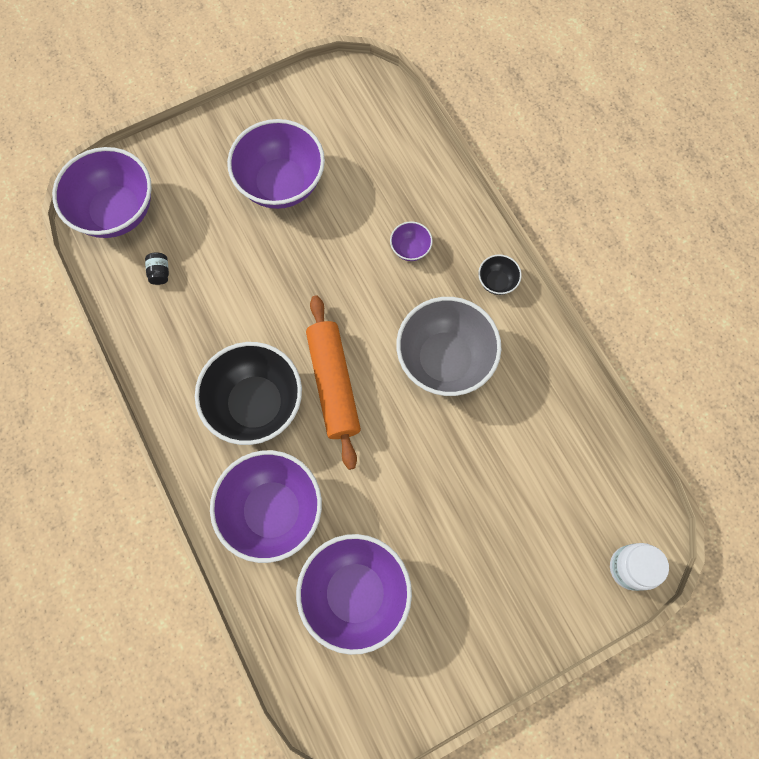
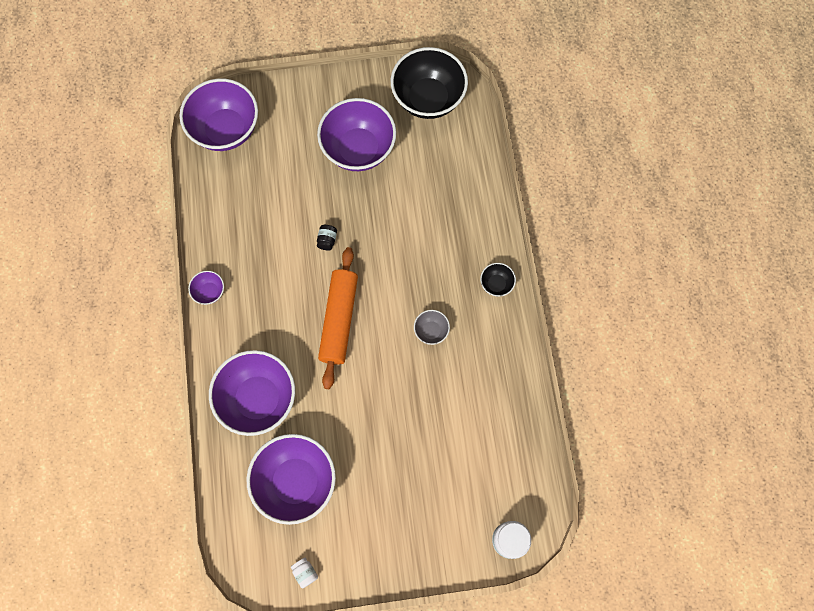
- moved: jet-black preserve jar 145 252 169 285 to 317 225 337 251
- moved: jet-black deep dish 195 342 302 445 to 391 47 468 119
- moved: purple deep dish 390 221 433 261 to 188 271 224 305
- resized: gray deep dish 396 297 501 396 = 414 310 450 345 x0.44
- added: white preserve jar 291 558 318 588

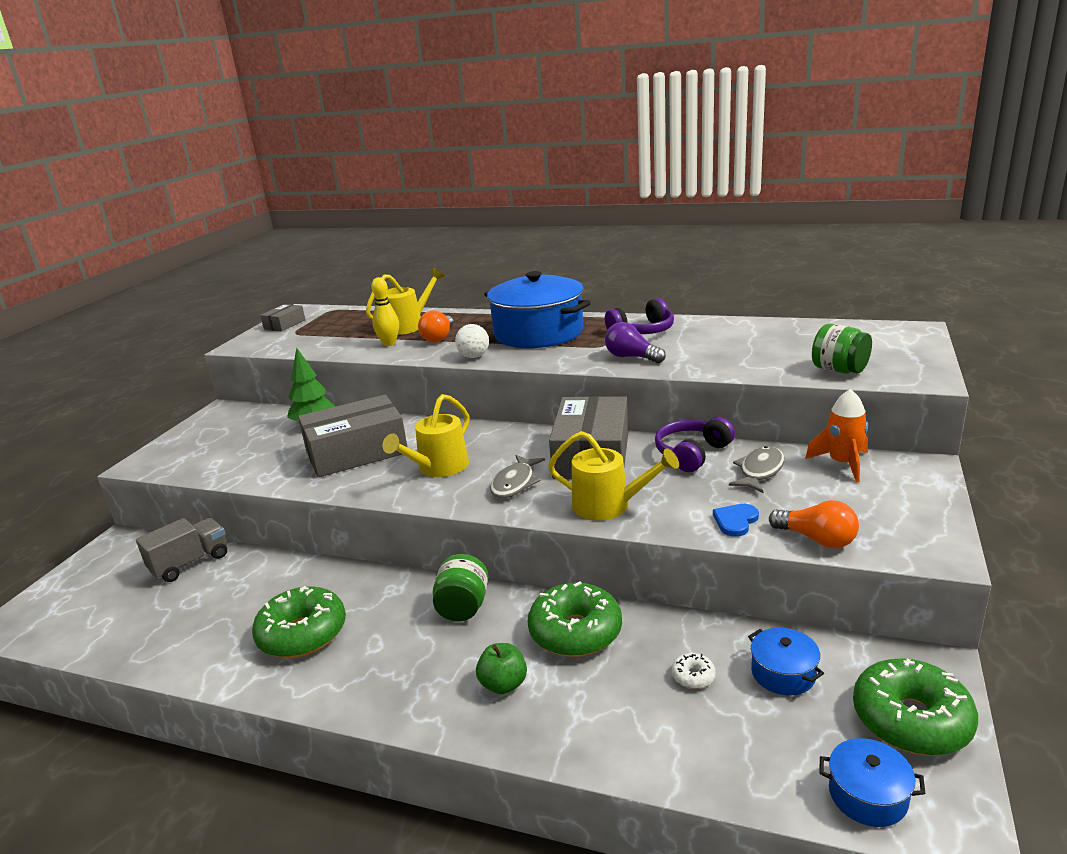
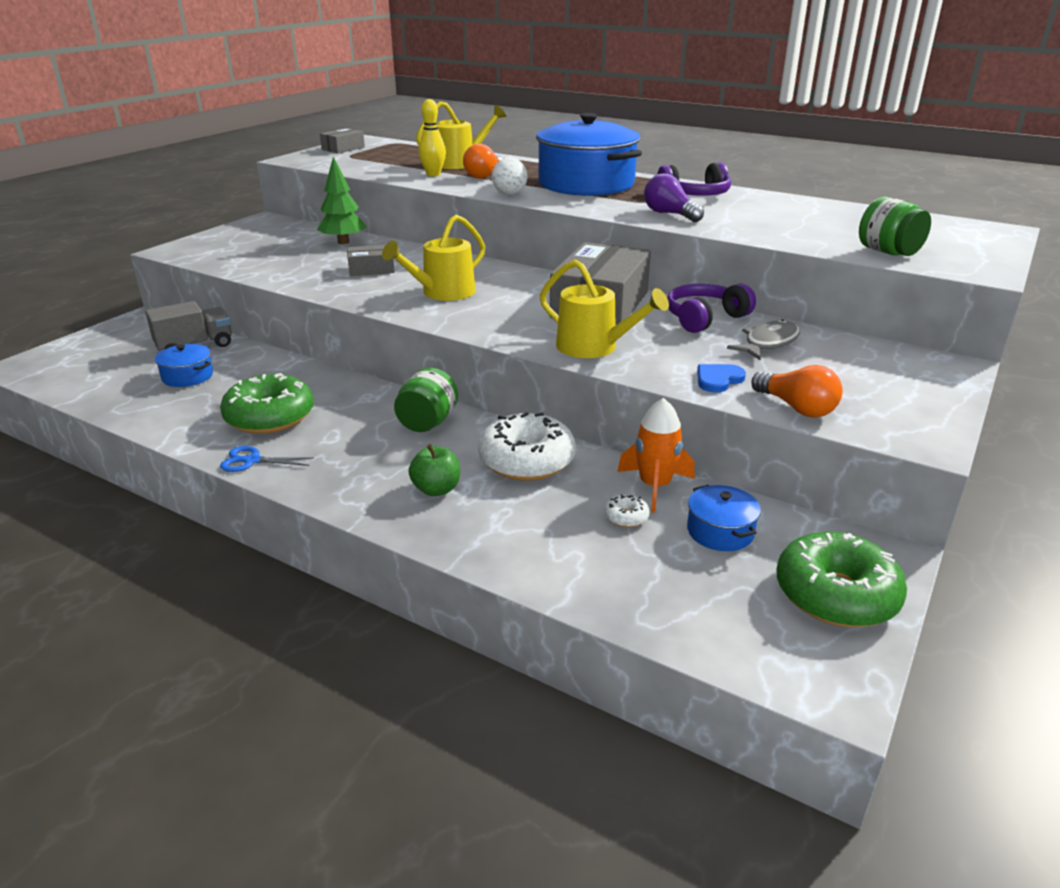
- resized: gray parcel 298 395 407 477 = 347 245 395 276 x0.48
- removed: gray toy fish 490 455 545 498
- recoloured: emerald donut 528 581 622 657 to white donut 478 412 576 481
- moved: orange-coloured spaceship 805 389 868 482 to 617 398 695 513
- moved: cobalt cooking pot 819 738 926 827 to 155 344 213 387
- added: cobalt scissors 220 446 314 472

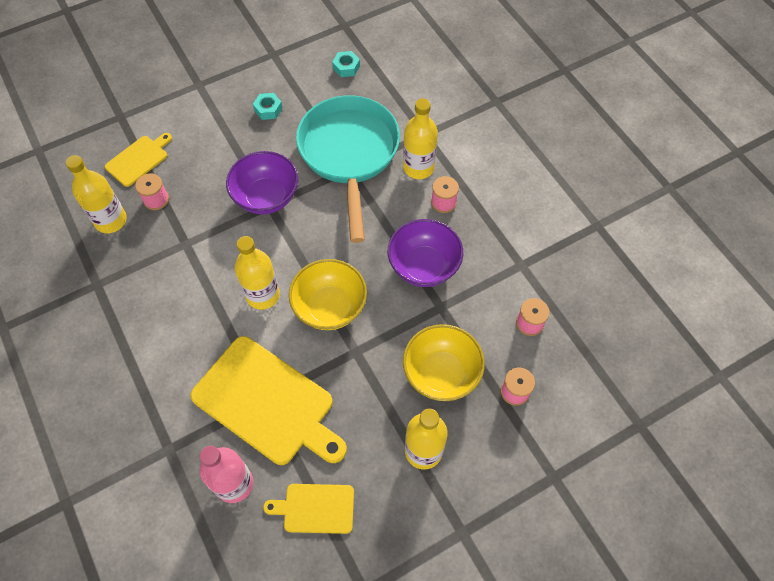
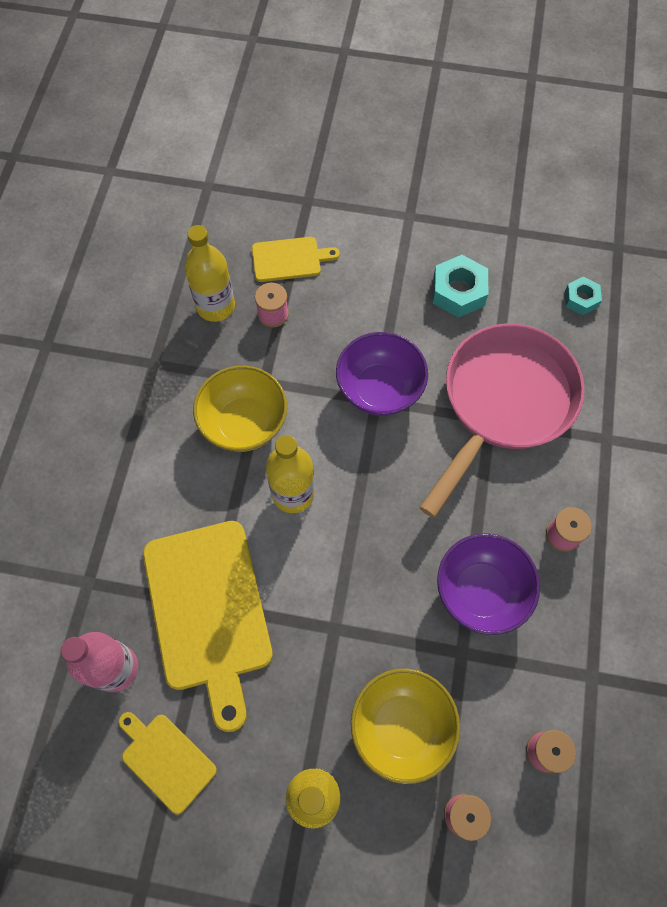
- resized: teal hexagon nut 253 93 283 120 = 433 255 488 318 x1.63
- moved: golden deep dish 289 259 367 330 to 193 366 287 452
- recoloured: teal skillet 296 95 400 243 to rosy skillet 419 324 585 518
- removed: golden drink bottle 403 98 438 179

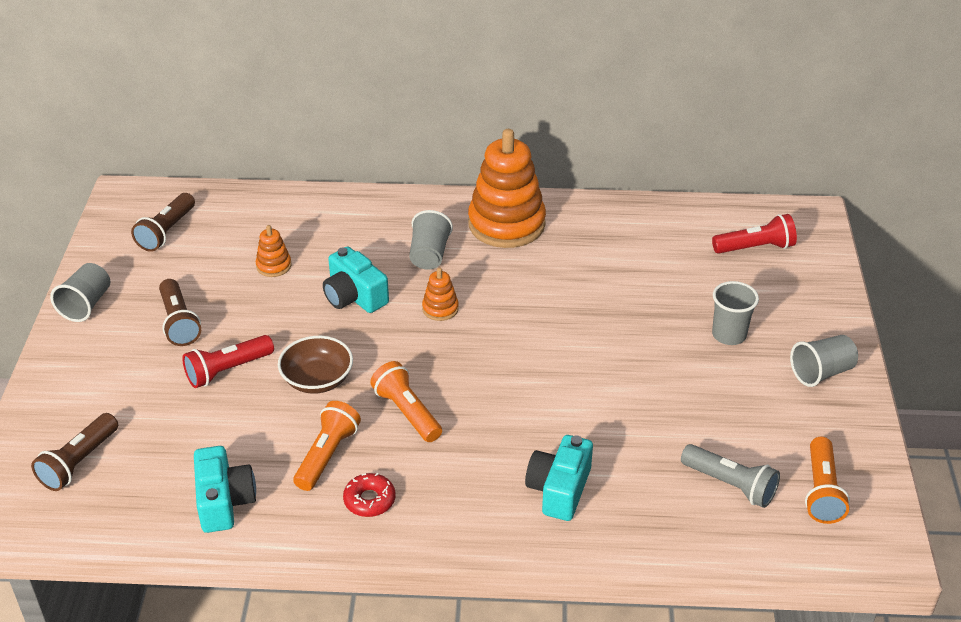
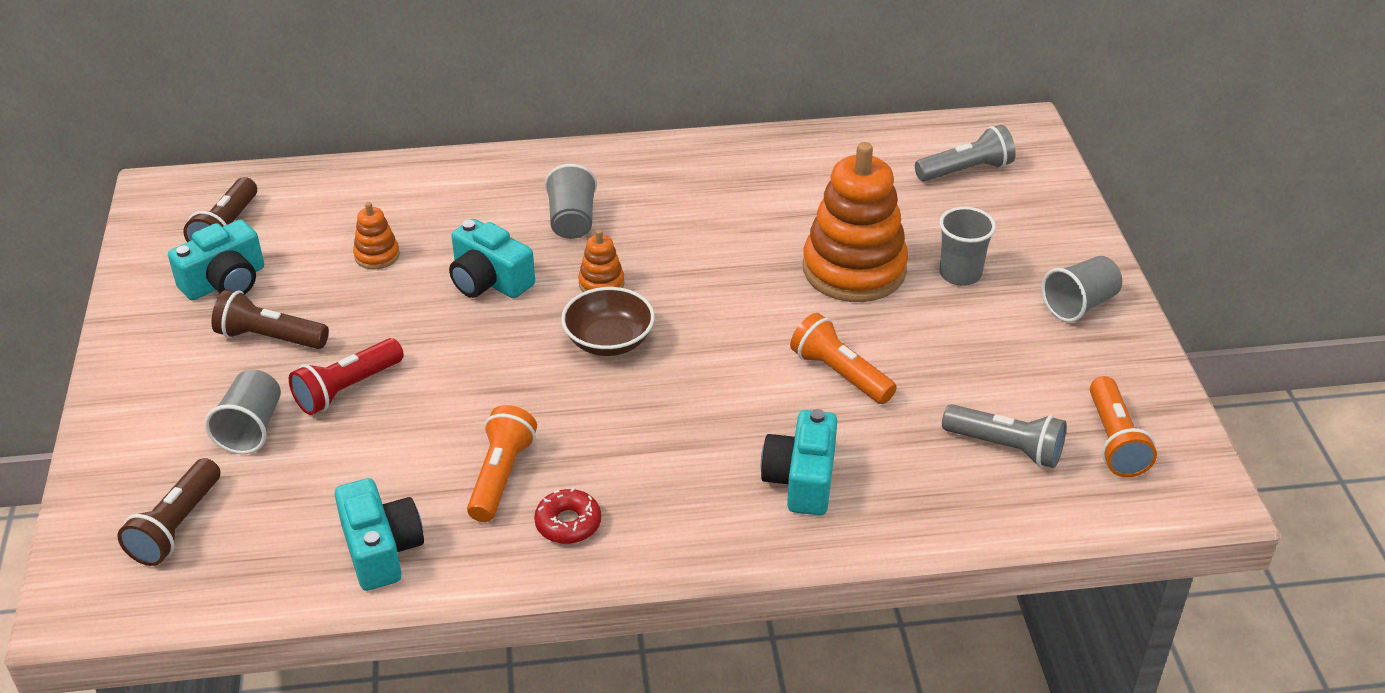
- moved: gray cup 50 263 110 322 to 205 369 281 454
- turned: russet flashlight 159 279 201 346 = 211 289 329 349 135 degrees clockwise
- moved: russet deep dish 278 336 353 394 to 561 287 655 356
- moved: orange-coloured flashlight 370 361 442 442 to 790 313 897 404
- moved: orange-coloured stacking toy 468 129 546 248 to 803 142 908 302
- recoloured: crimson flashlight 712 214 797 254 to gray flashlight 915 125 1016 182
- added: teal camera 168 220 264 300

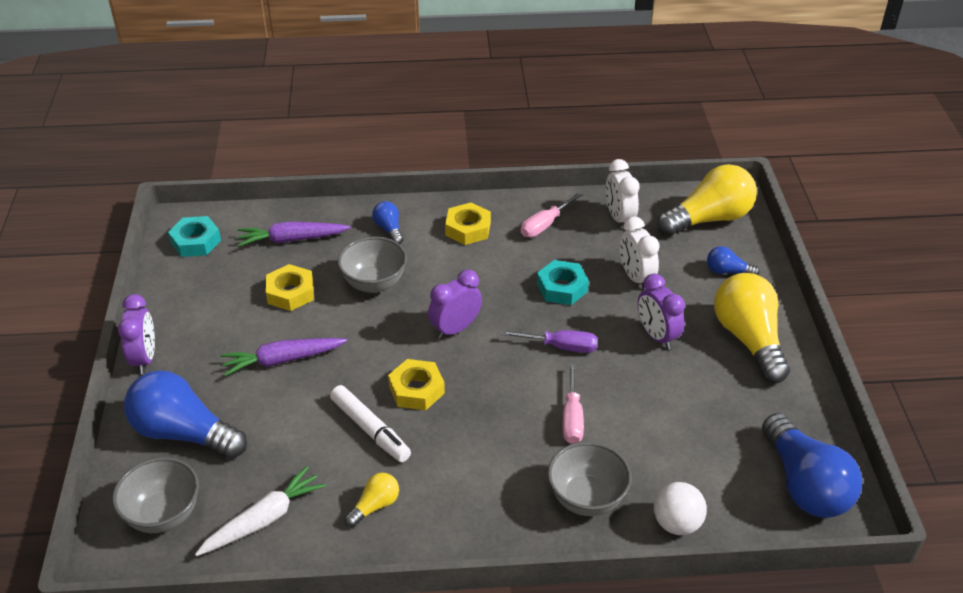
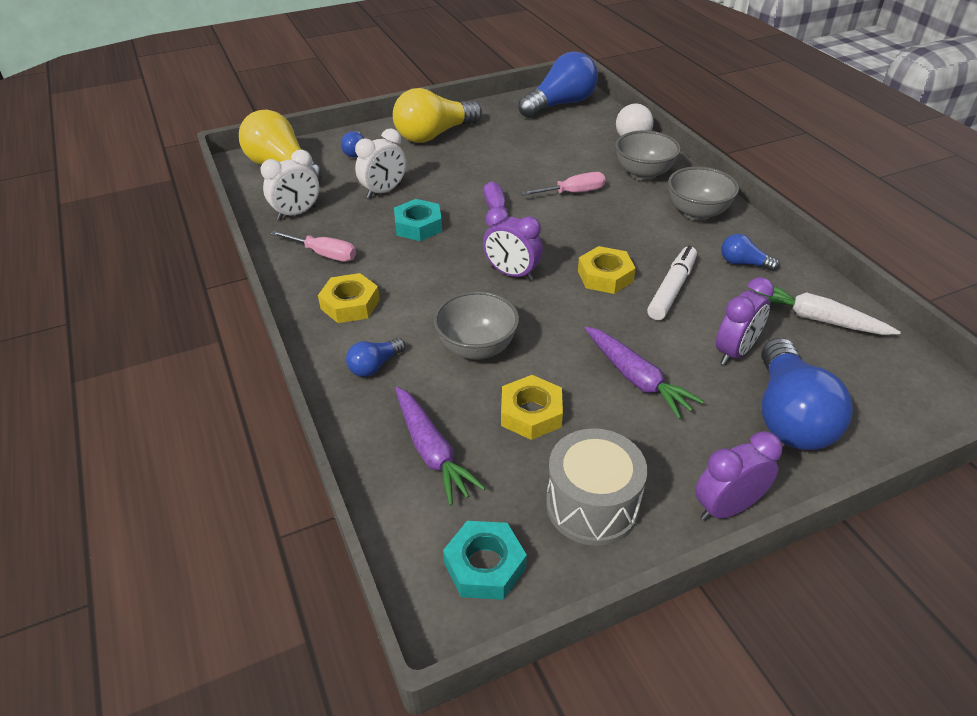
- moved: gray deep dish 112 457 199 533 to 668 166 739 221
- recoloured: golden bulb 344 473 399 527 to cobalt bulb 721 234 780 271
- moved: purple bedside clock 638 274 685 350 to 716 277 774 365
- added: gray drum 546 428 647 546

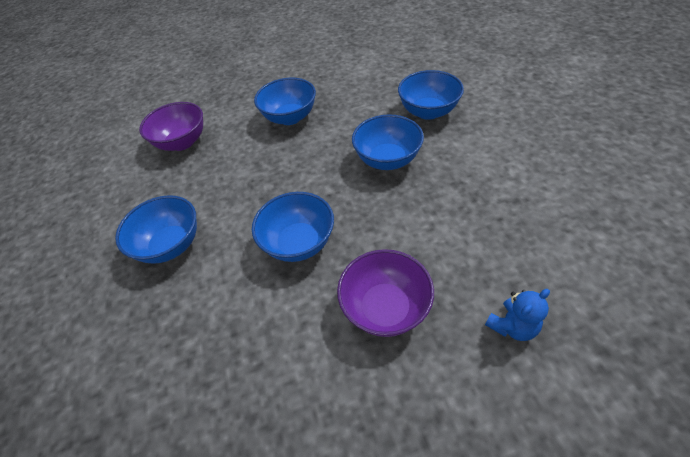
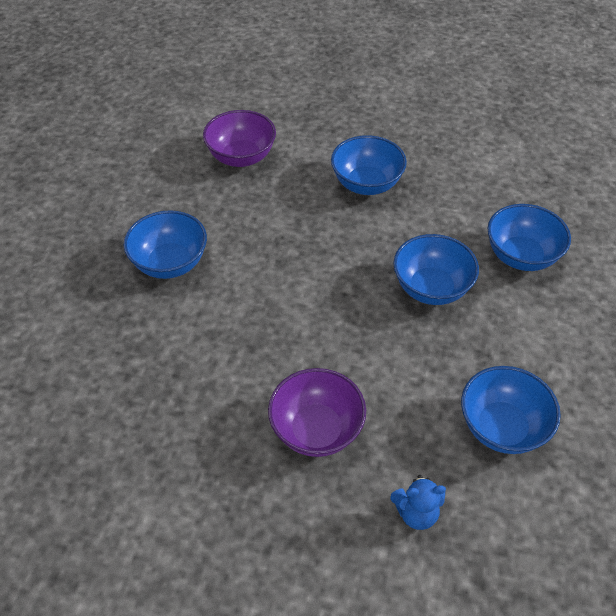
- moved: cobalt deep dish 252 192 334 262 to 461 366 561 454

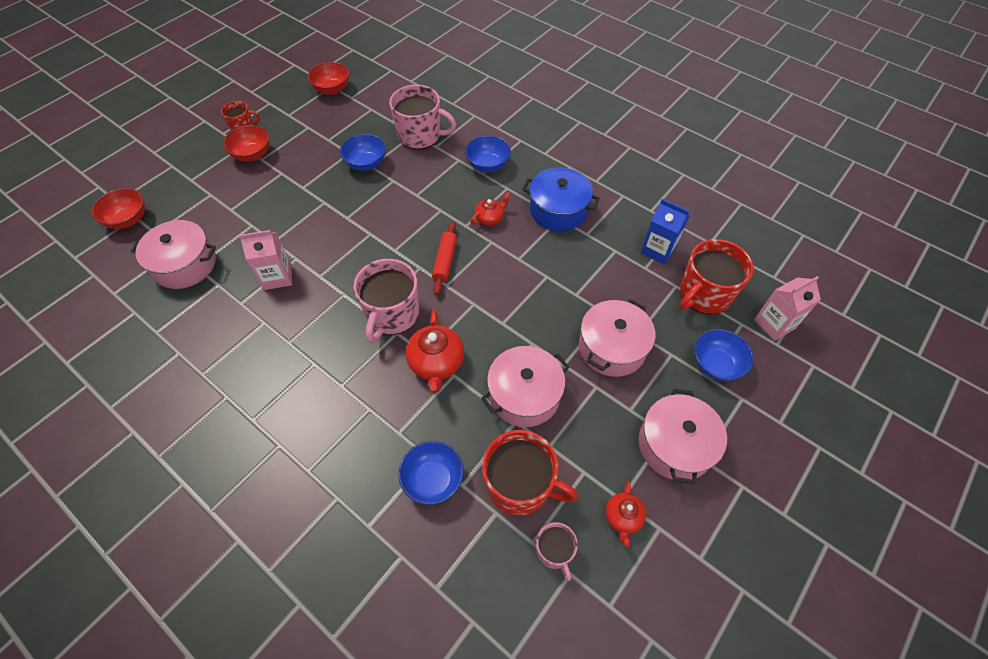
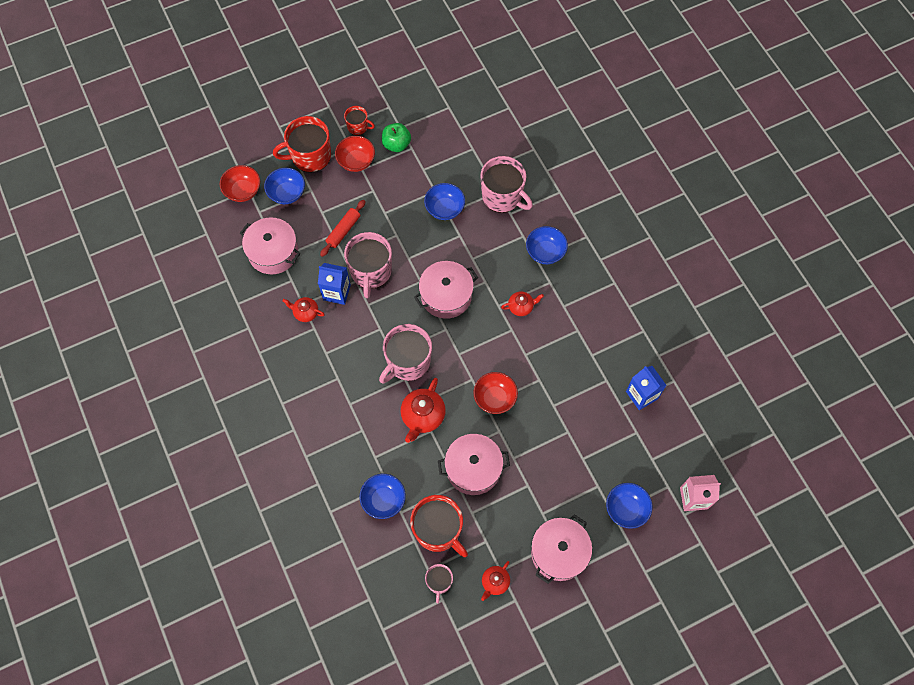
- recoloured: rosy carton 239 230 292 290 to cobalt carton 318 263 351 305
- moved: crimson deep dish 307 62 349 95 to 473 372 518 414
- moved: crimson pastry roller 432 221 457 295 to 320 200 366 257
- removed: cobalt cooking pot 522 167 600 231
- moved: rosy cooking pot 579 299 656 377 to 414 261 478 319
- moved: crimson mug 680 239 754 314 to 273 116 331 173
- added: cobalt deep dish 264 168 305 204
- added: crimson tea pot 283 297 325 322
- added: rosy mug 344 232 392 298
- added: emerald toy apple 382 123 411 152

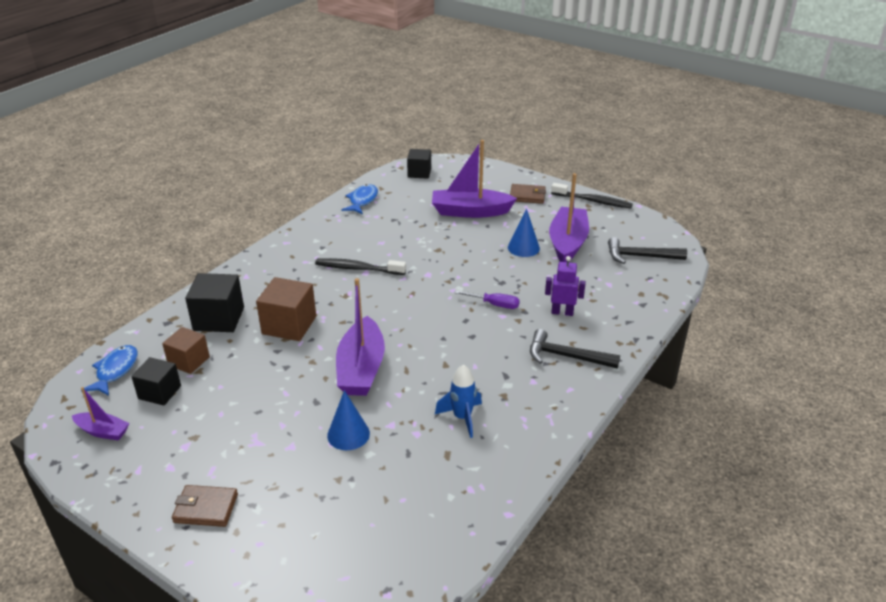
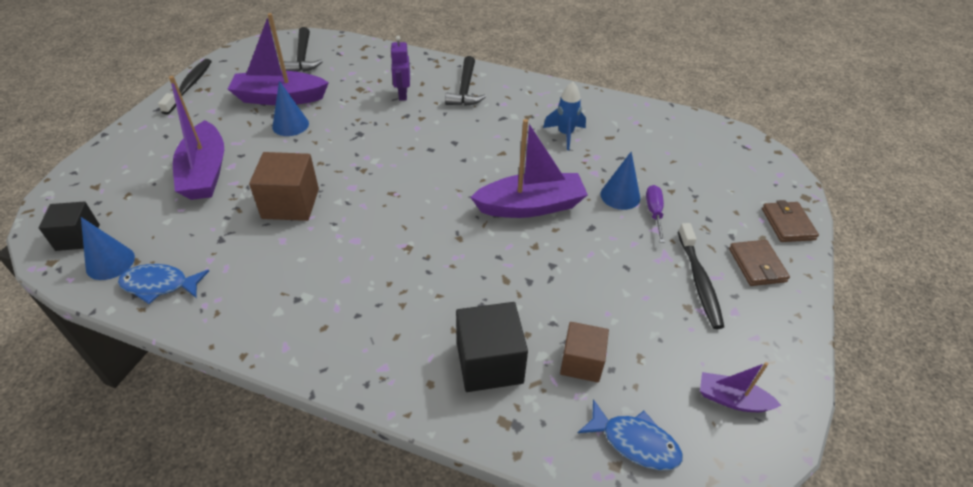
- turned: purple toy boat 72 387 130 441 = 700 362 782 412 75 degrees counterclockwise
- turned: cobalt toy fish 81 345 138 396 = 578 399 683 470 150 degrees counterclockwise
- removed: jet-black cube 131 357 181 406
- moved: russet cube 256 277 316 341 to 249 152 319 221
- moved: jet-black tooth brush 315 258 406 275 to 678 223 724 329
- moved: purple screwdriver 455 290 520 309 to 646 185 665 243
- moved: russet card wallet 510 184 546 204 to 762 200 819 242
- added: cobalt cone 81 217 135 280

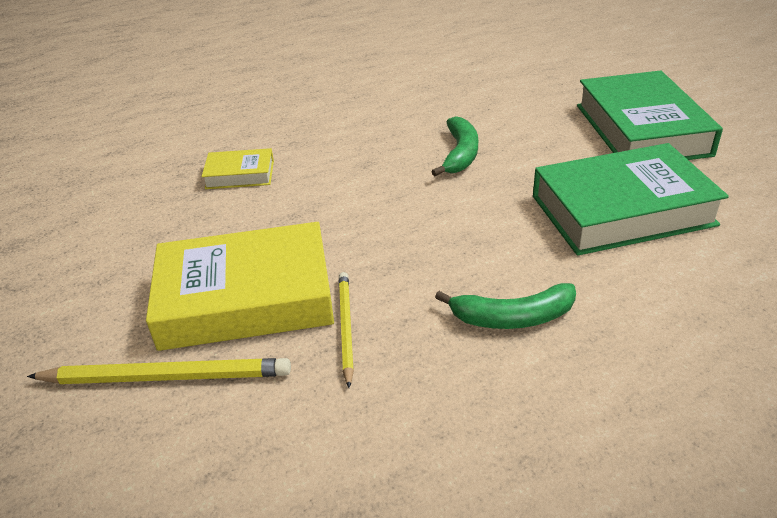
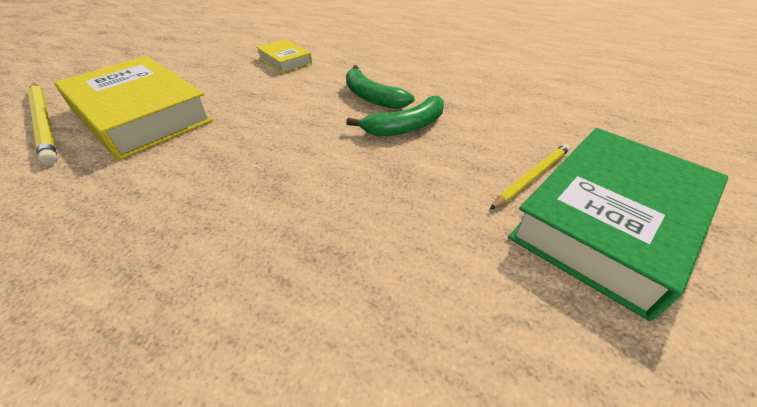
- moved: golden pencil 339 272 354 388 to 490 144 570 209
- moved: emerald toy banana 435 283 576 329 to 346 65 414 109
- removed: emerald hardback 533 143 729 256

